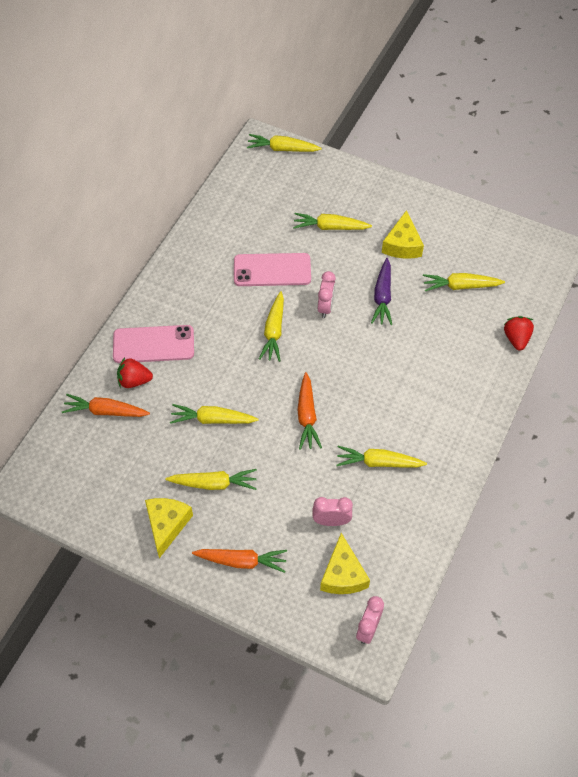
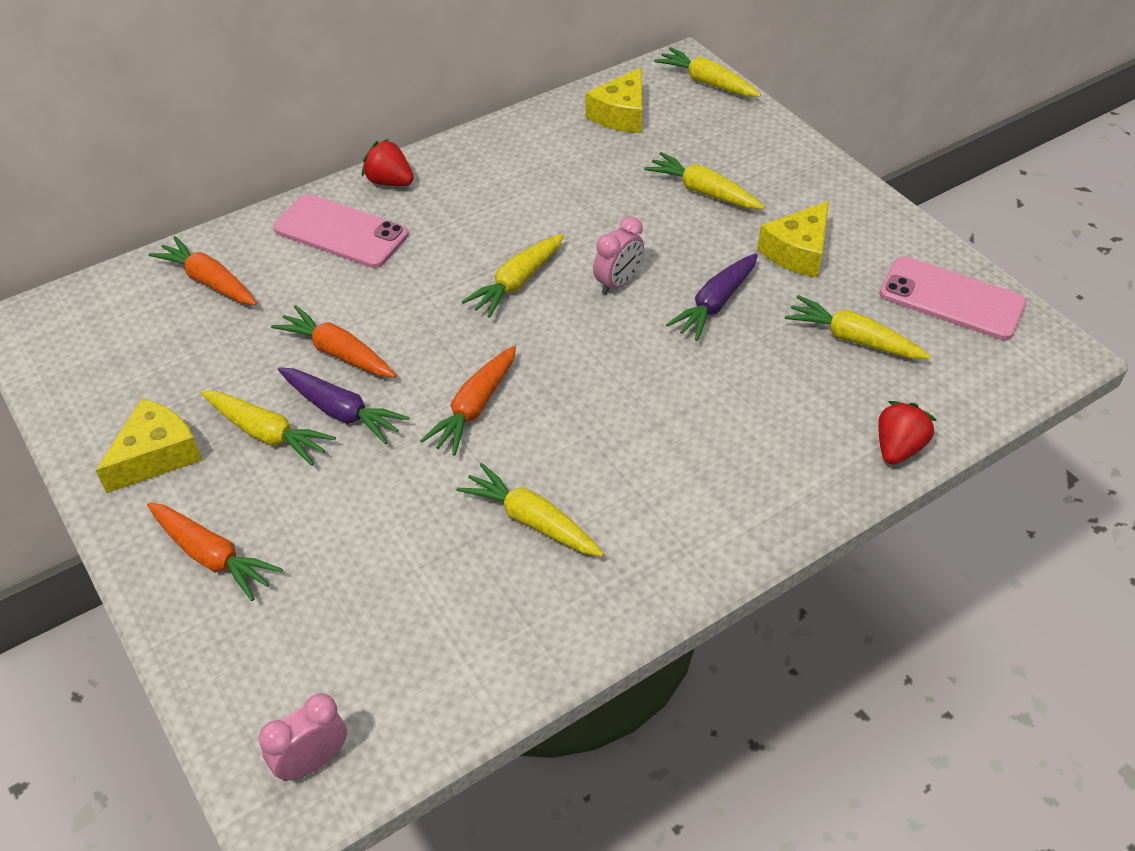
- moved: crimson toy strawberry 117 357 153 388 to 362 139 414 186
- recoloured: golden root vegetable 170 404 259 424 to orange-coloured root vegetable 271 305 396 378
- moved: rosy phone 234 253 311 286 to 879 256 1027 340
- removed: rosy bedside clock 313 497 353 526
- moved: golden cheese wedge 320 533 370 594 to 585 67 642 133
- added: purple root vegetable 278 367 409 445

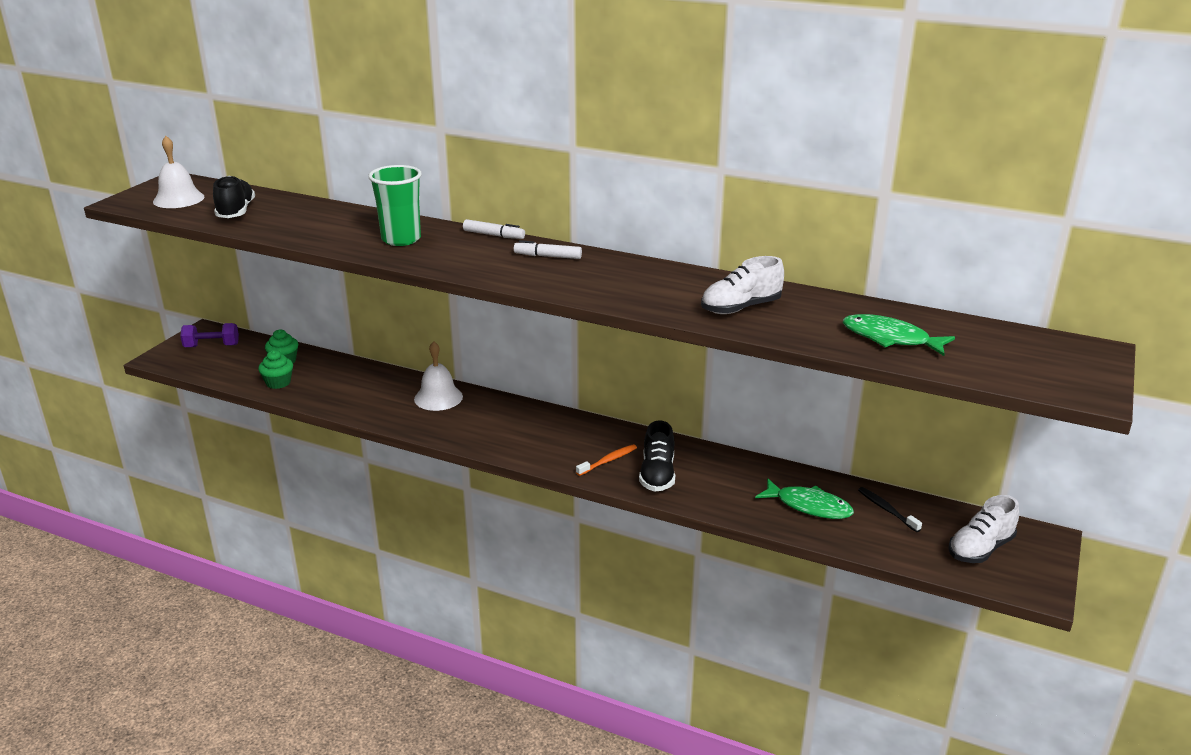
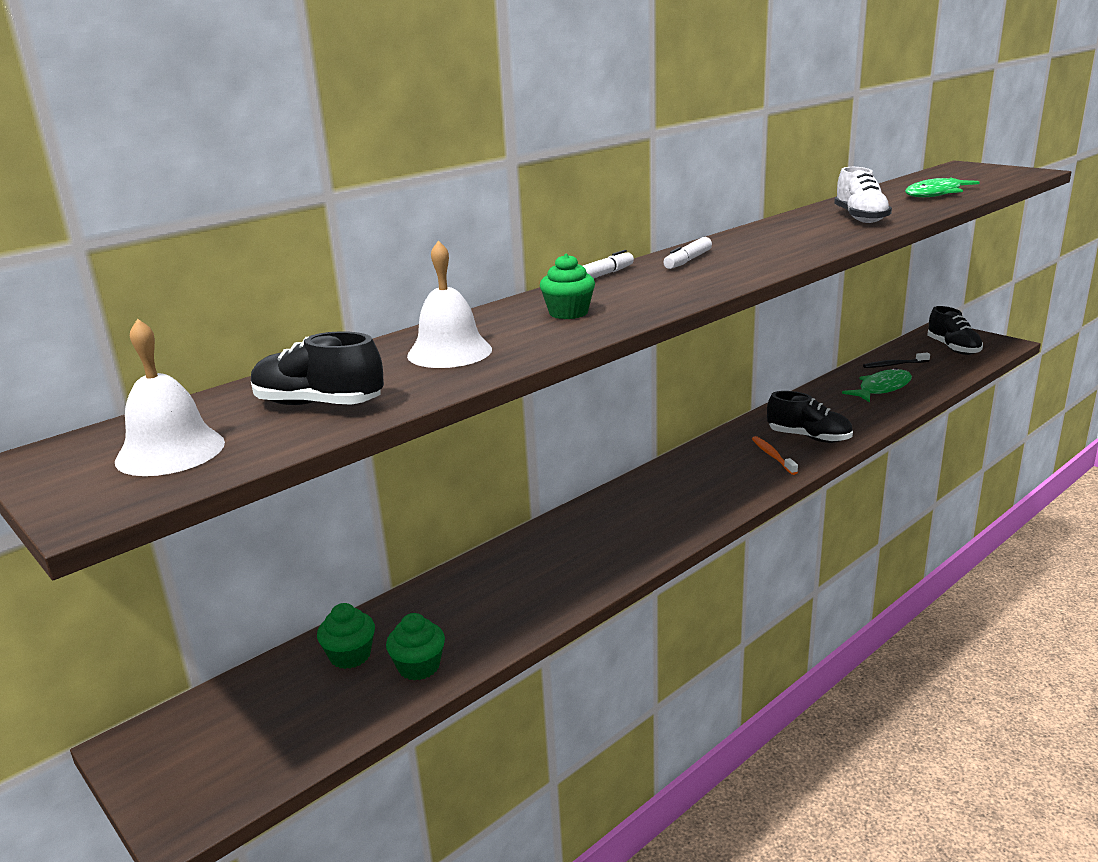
- removed: purple free weight 180 323 239 348
- replaced: emerald cup 368 165 422 246 to emerald cupcake 540 254 595 319
- moved: white hand bell 414 341 463 411 to 407 241 492 368
- recoloured: white lace-up shoe 948 495 1019 563 to jet-black lace-up shoe 927 306 983 355

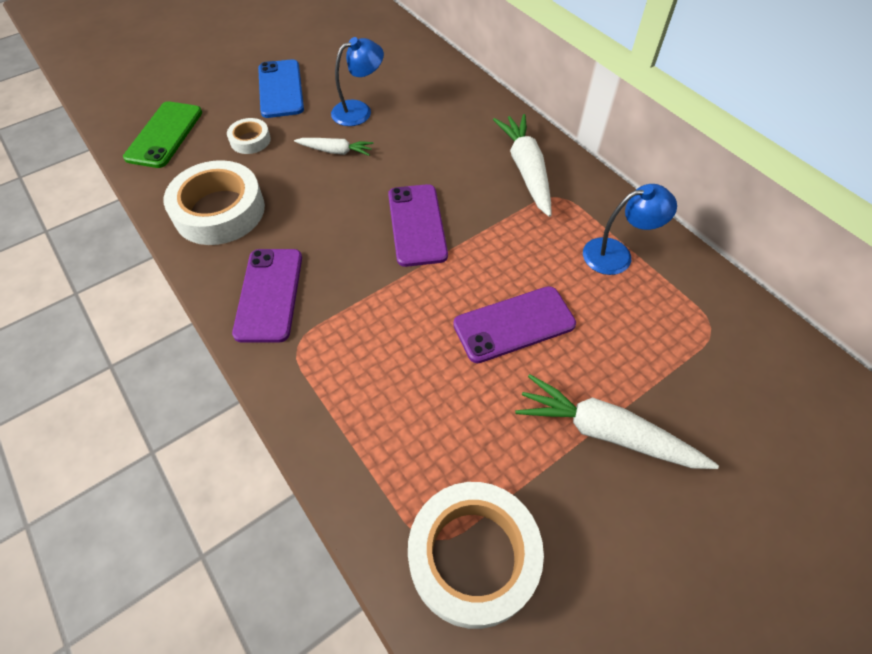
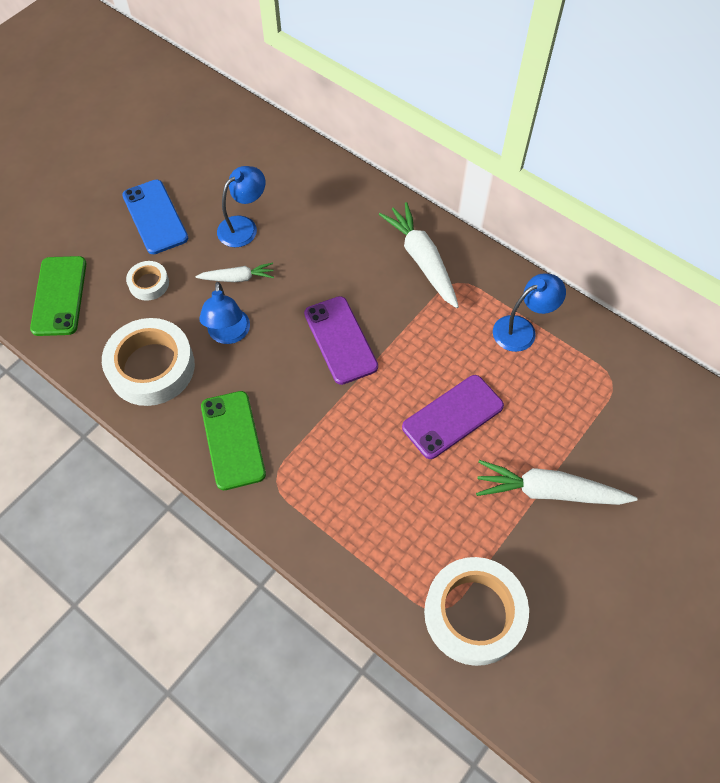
- recoloured: purple phone 232 249 302 342 to emerald phone 201 391 266 490
- added: cobalt desk lamp 199 282 250 344

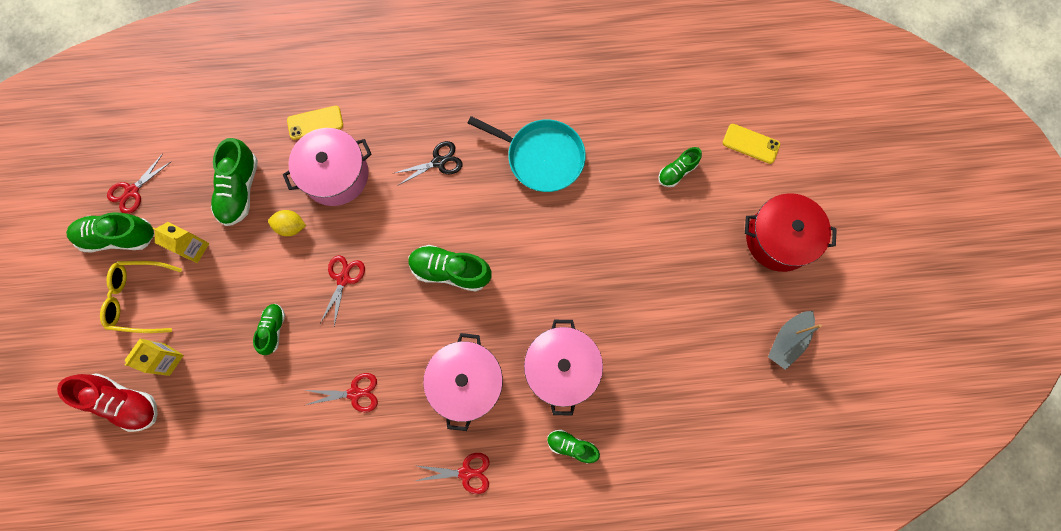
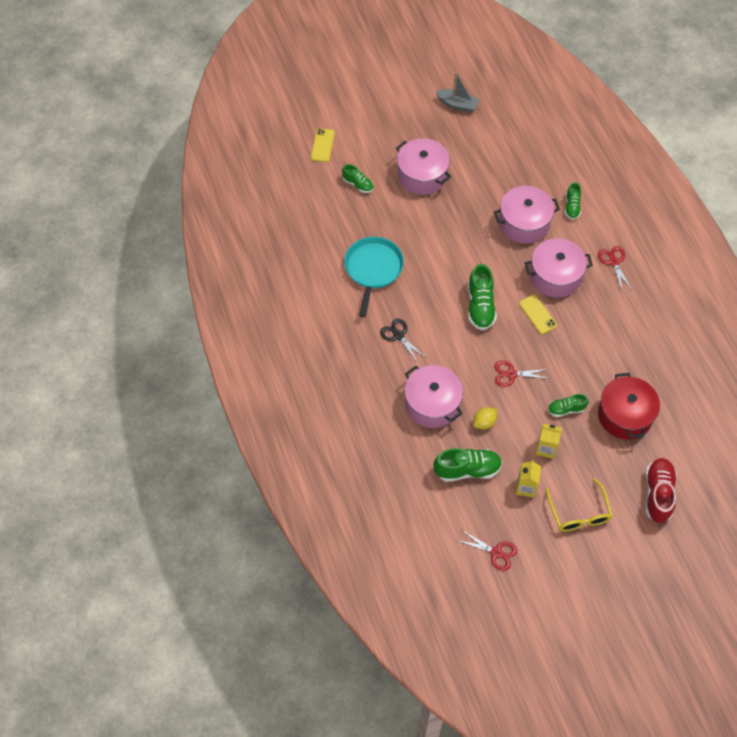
- removed: emerald lace-up shoe 66 212 154 253
- moved: golden carton 125 338 184 376 to 535 423 562 459
- turned: golden toy lemon 268 210 306 236 = 473 407 498 430 60 degrees clockwise
- moved: golden phone 287 106 343 140 to 519 295 557 334
- removed: crimson scissors 305 373 378 412
- moved: crimson cooking pot 745 193 837 272 to 598 373 660 439
- added: rosy cooking pot 396 138 451 195

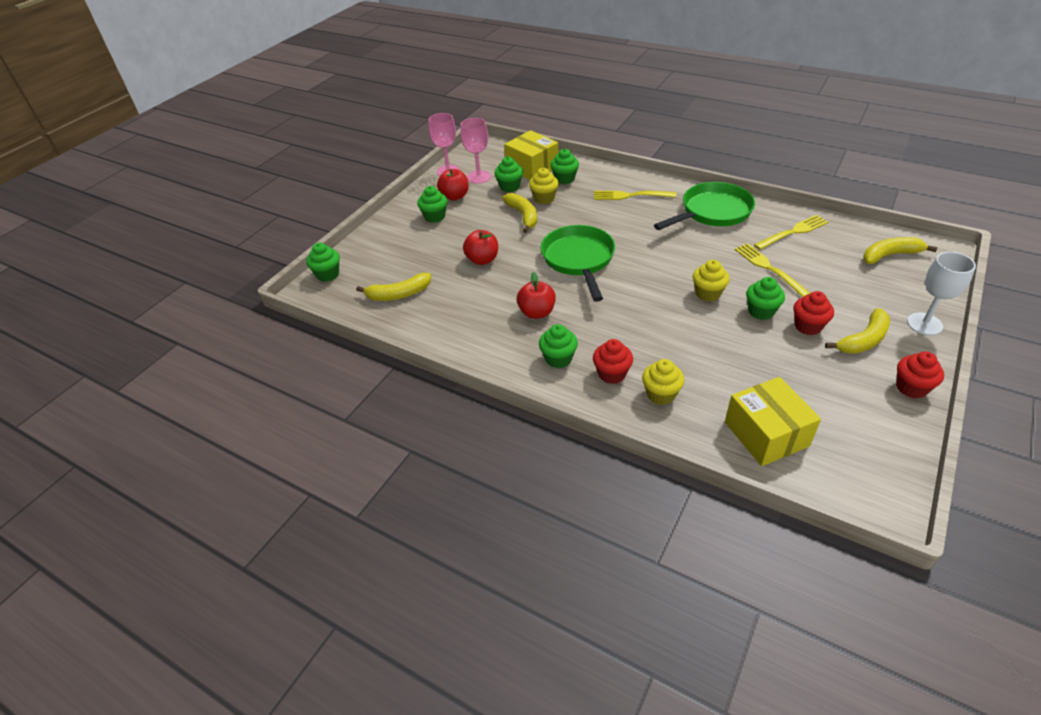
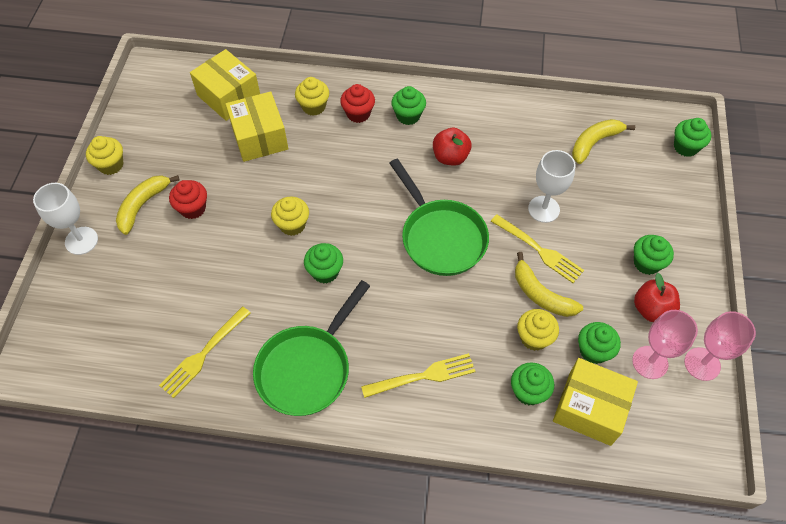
- replaced: crimson toy apple 463 230 498 265 to white wine glass 528 150 576 223
- moved: golden table fork 735 243 811 297 to 491 214 584 283
- moved: emerald cupcake 746 277 785 320 to 304 243 343 284
- removed: golden toy banana 863 237 937 264
- recoloured: crimson cupcake 896 352 944 399 to golden cupcake 86 136 123 175
- added: golden parcel 226 91 288 162

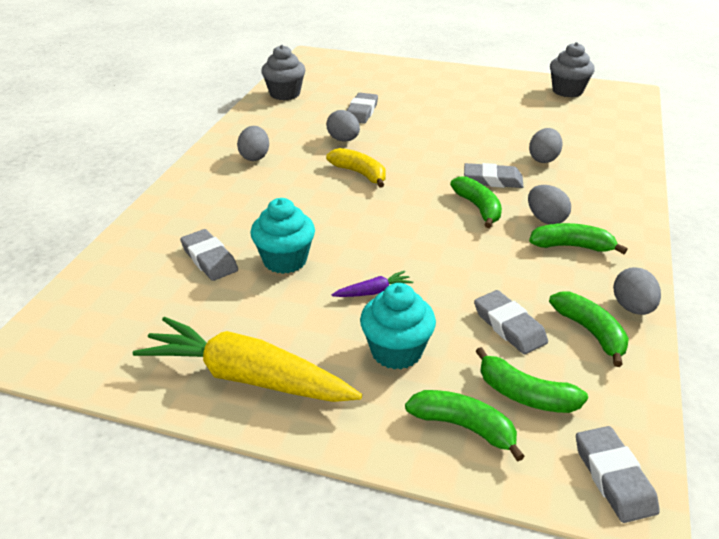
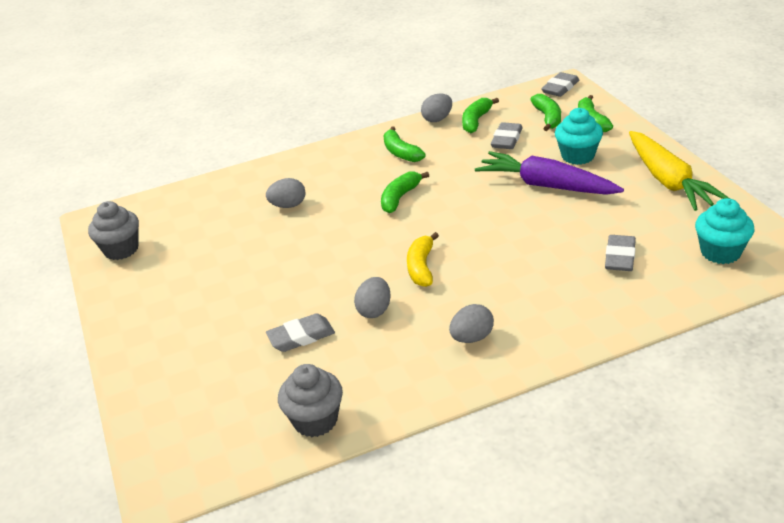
- moved: teal cupcake 250 198 315 274 to 695 198 754 264
- resized: purple root vegetable 332 271 413 297 = 475 151 624 195 x2.44
- removed: gray eraser 464 163 524 188
- removed: gray egg shape 528 185 571 224

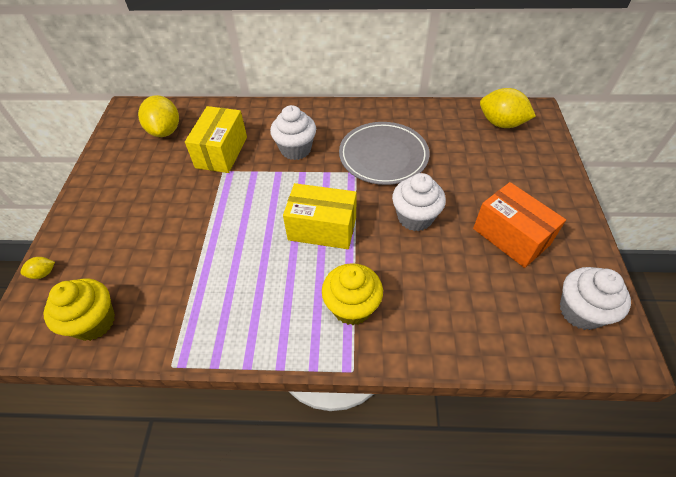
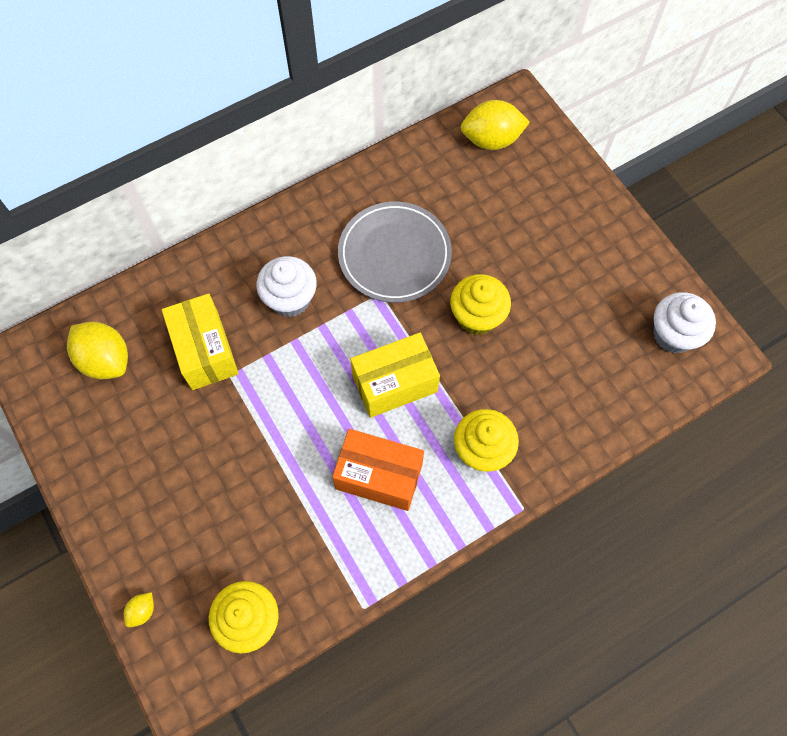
- recoloured: white cupcake 392 173 446 231 to golden cupcake 450 274 511 335
- moved: orange-coloured parcel 473 182 566 268 to 332 429 424 511

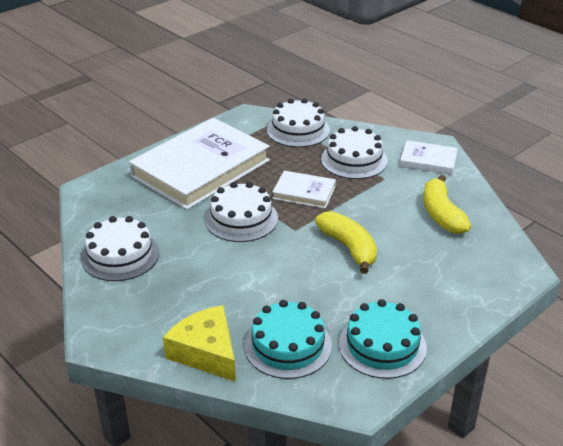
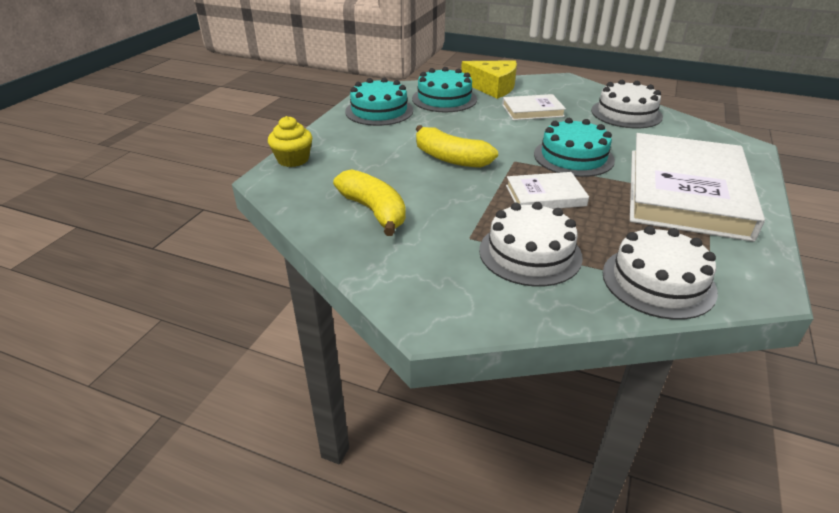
- recoloured: white gateau 205 182 278 242 to teal gateau 534 118 615 177
- moved: white hardback 400 140 458 175 to 502 94 566 120
- added: golden cupcake 268 116 312 167

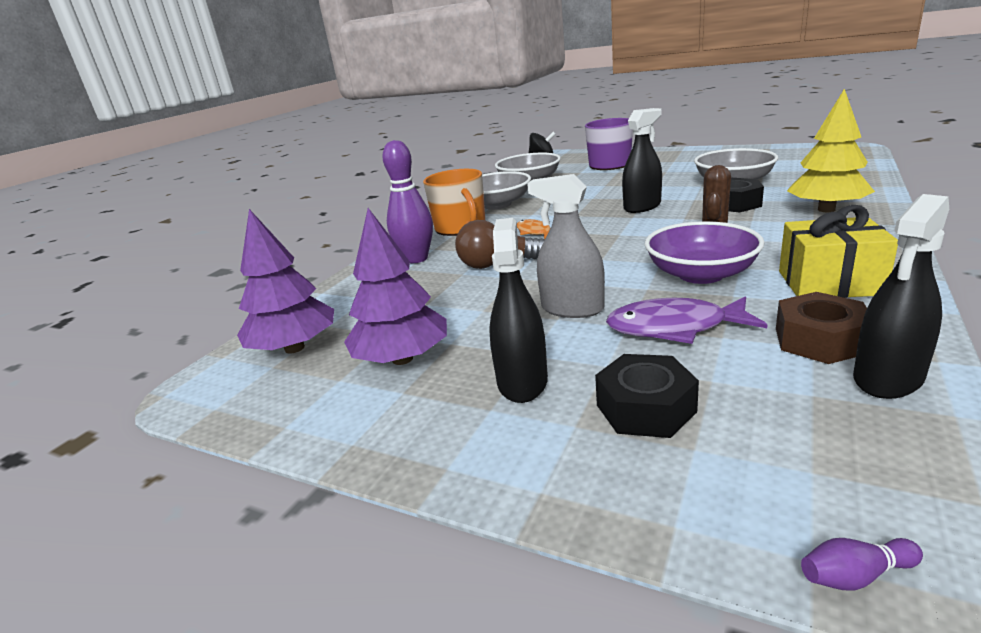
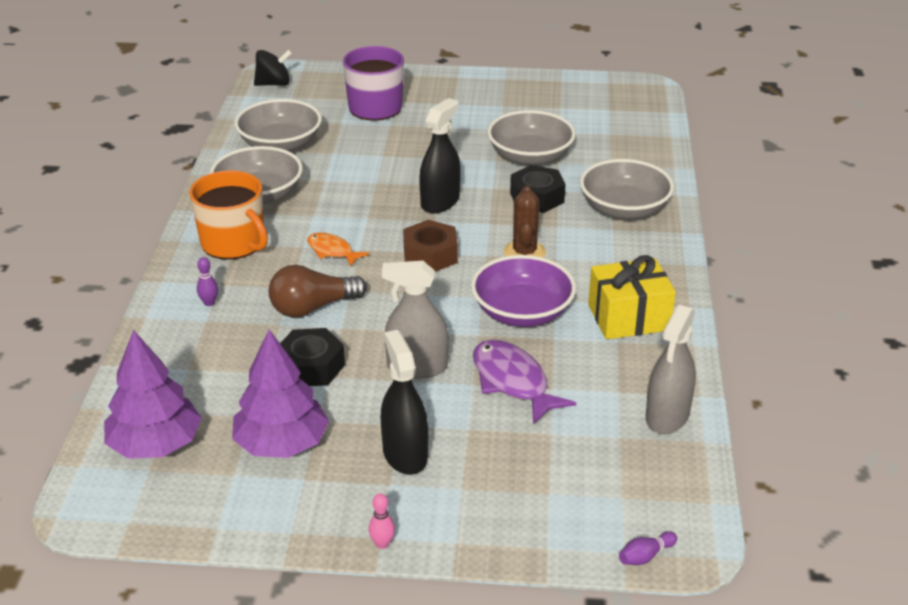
- resized: purple tenpin 382 140 433 263 = 197 257 218 306 x0.41
- moved: jet-black hexagon nut 595 354 699 438 to 280 328 345 386
- turned: purple toy fish 606 296 767 344 = 473 340 576 425 75 degrees clockwise
- moved: russet hexagon nut 776 292 867 364 to 403 220 458 272
- replaced: golden toy tree 787 89 875 212 to gray deep dish 580 159 674 219
- recoloured: jet-black spray bottle 853 194 949 399 to gray spray bottle 646 305 696 434
- added: rosy tenpin 369 493 395 549

